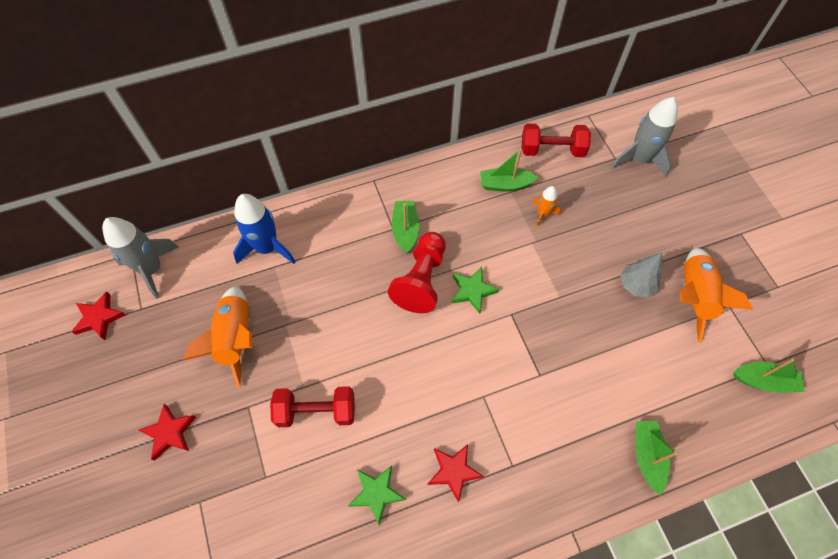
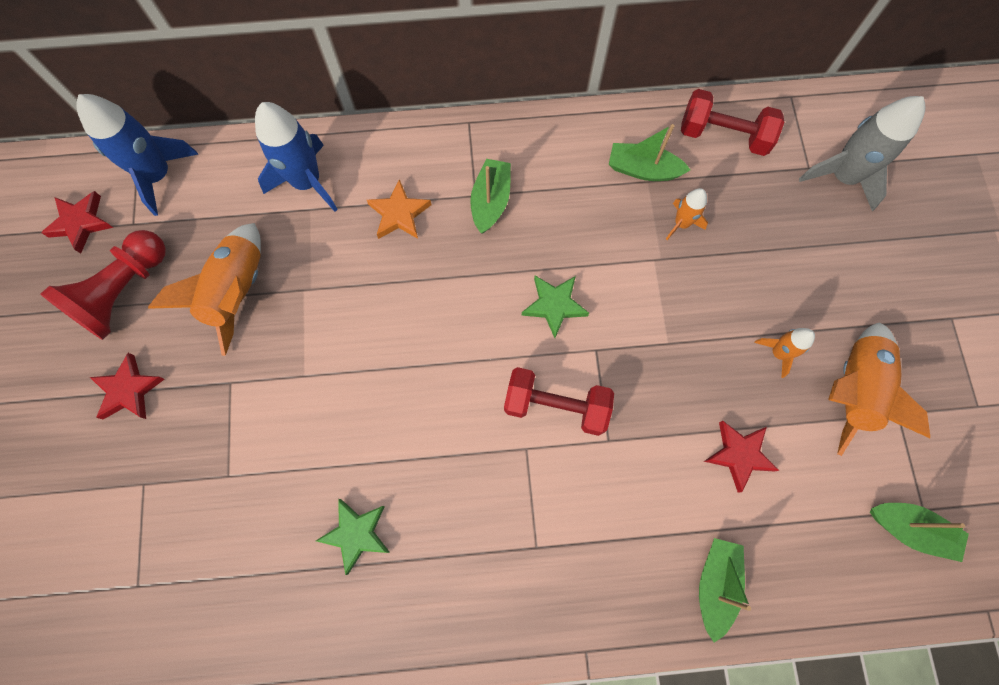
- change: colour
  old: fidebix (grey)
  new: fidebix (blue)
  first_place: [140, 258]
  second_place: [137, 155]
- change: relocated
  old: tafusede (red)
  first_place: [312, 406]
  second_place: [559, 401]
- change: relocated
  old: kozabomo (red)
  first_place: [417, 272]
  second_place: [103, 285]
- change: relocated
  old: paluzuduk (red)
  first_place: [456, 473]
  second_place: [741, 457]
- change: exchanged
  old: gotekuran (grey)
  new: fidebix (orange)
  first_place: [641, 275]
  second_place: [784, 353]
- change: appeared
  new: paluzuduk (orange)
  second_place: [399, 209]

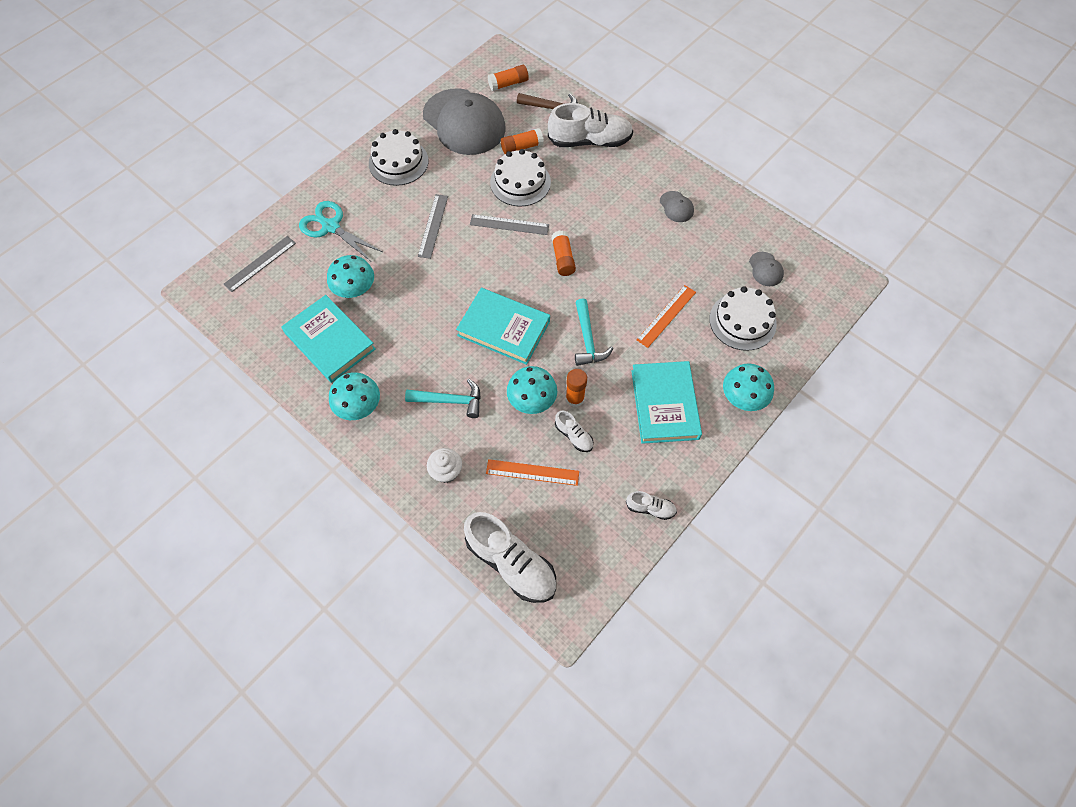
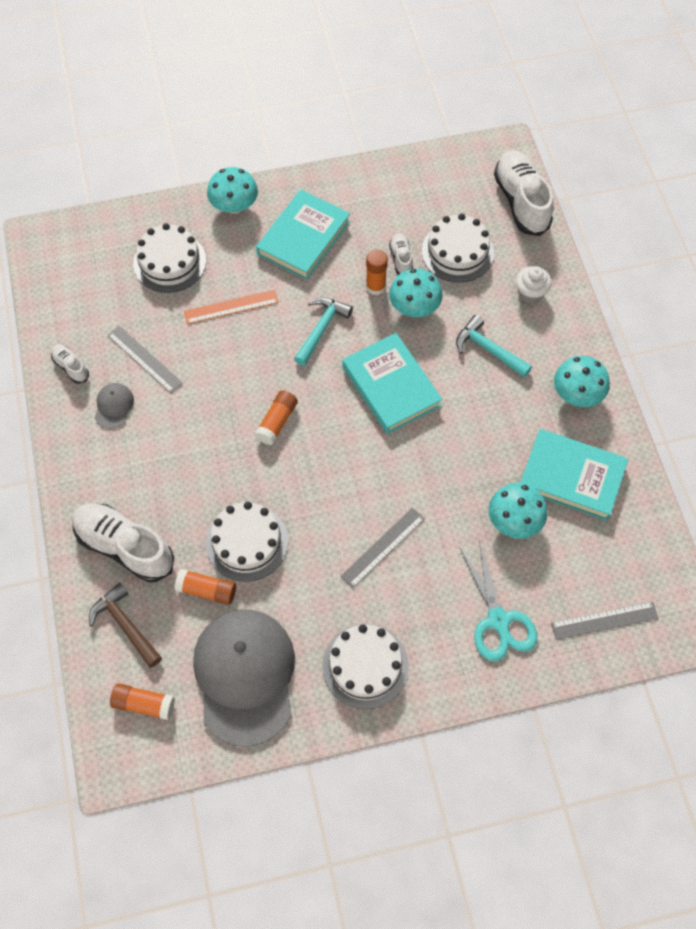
- change: spun
  old: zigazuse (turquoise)
  first_place: [328, 339]
  second_place: [574, 475]
  degrees: -60
- change: relocated
  old: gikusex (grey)
  first_place: [509, 224]
  second_place: [145, 359]
- change: exchanged
  old: gikusex (orange)
  new: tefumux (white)
  first_place: [532, 472]
  second_place: [458, 248]
- change: relocated
  old: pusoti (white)
  first_place: [651, 505]
  second_place: [70, 364]
- change: missing
  old: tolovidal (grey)
  first_place: [766, 269]

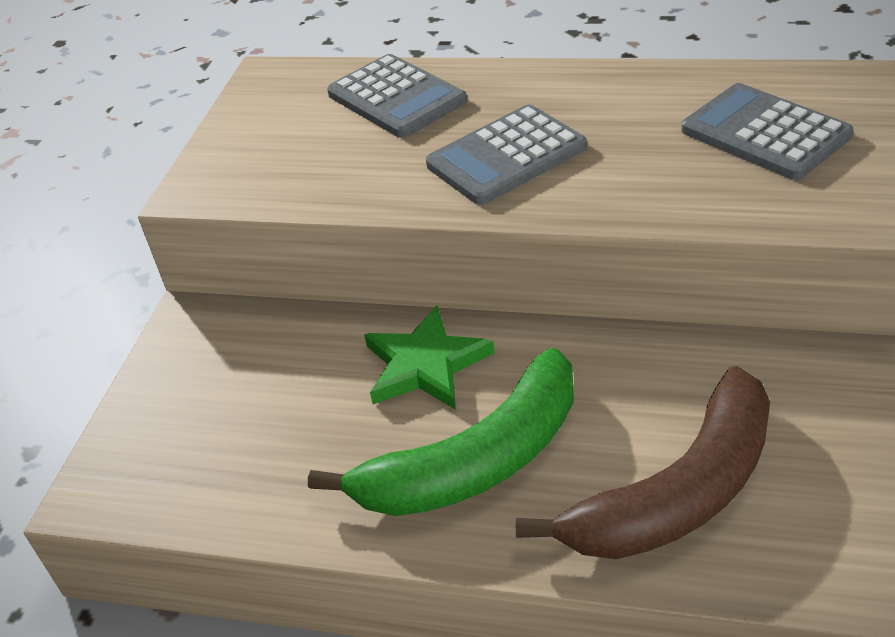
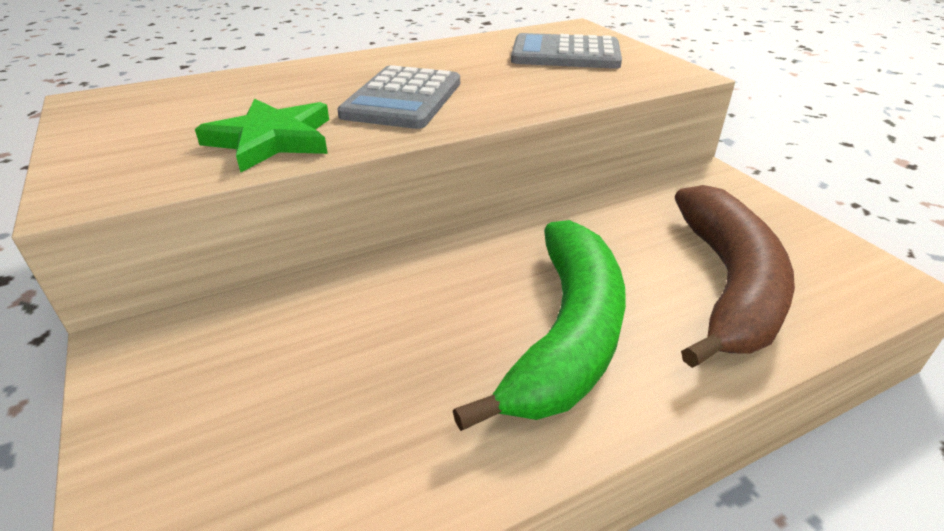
- change: missing
  old: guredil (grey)
  first_place: [397, 96]
- change: relocated
  old: paluzuduk (green)
  first_place: [429, 358]
  second_place: [262, 135]

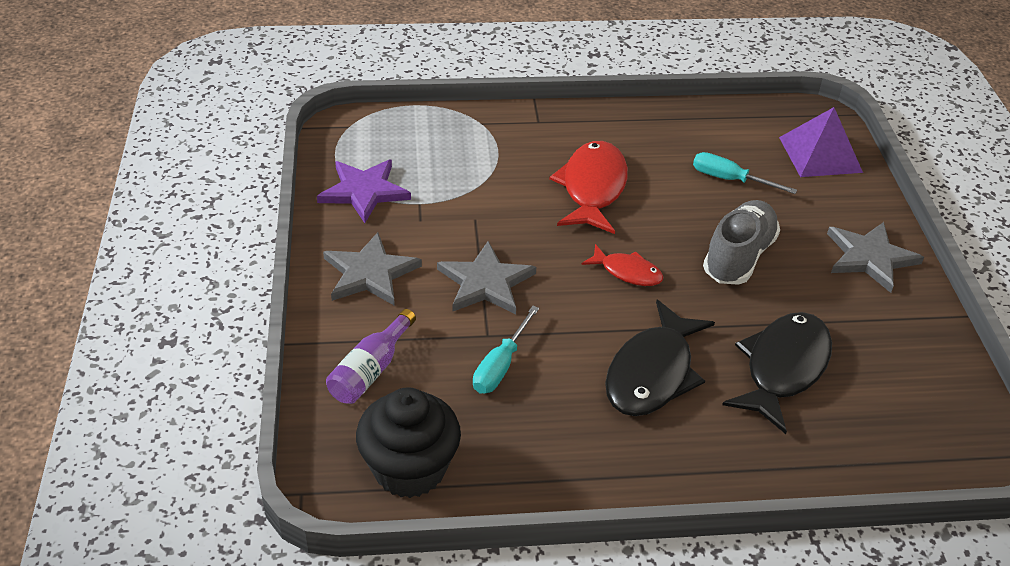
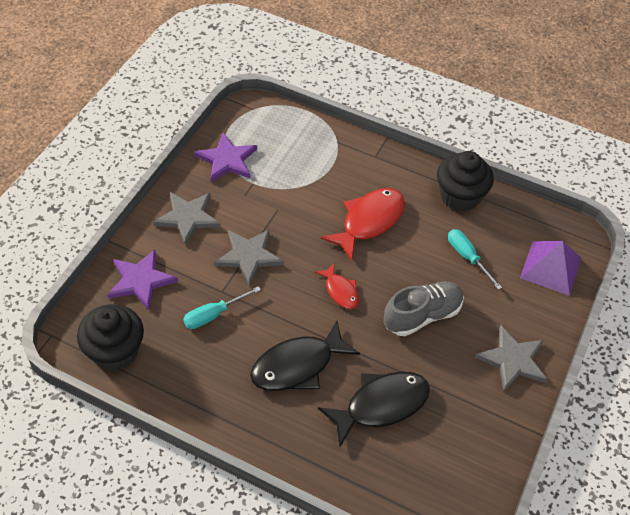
- change: exchanged
  old: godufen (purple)
  new: paluzuduk (purple)
  first_place: [371, 356]
  second_place: [142, 279]
- change: appeared
  new: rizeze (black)
  second_place: [465, 181]

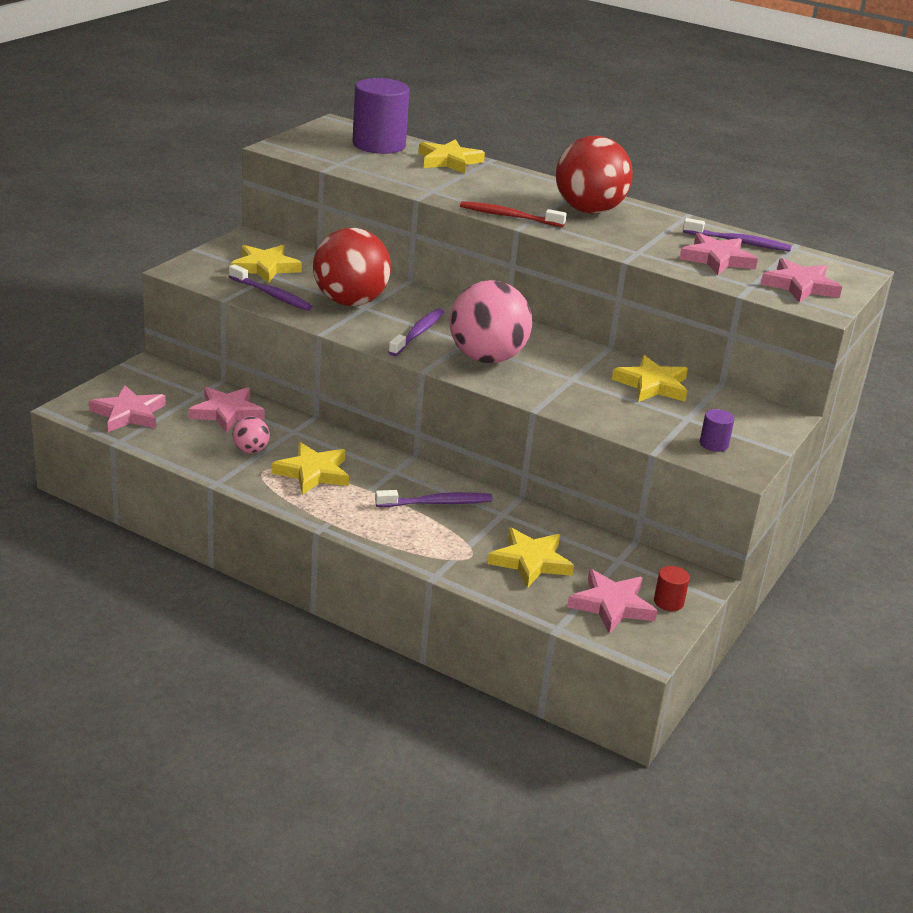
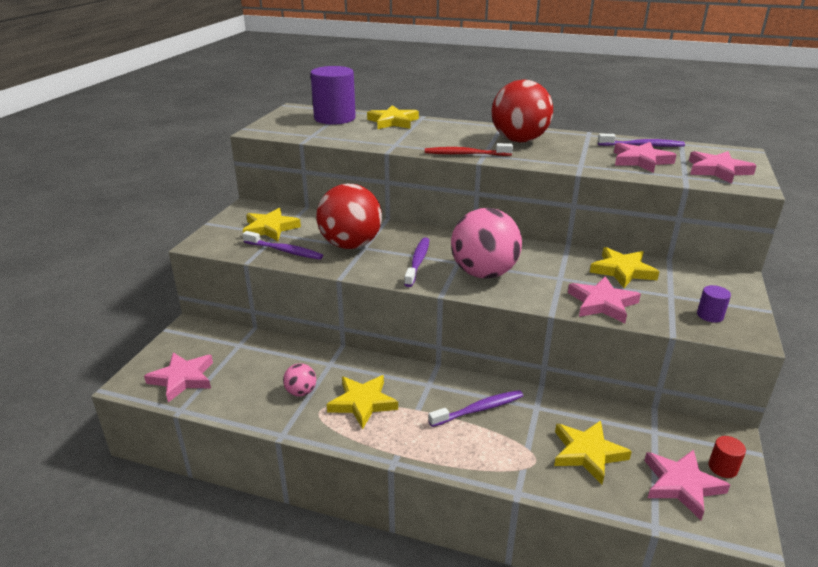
- change: relocated
  old: paluzuduk (pink)
  first_place: [227, 410]
  second_place: [604, 299]

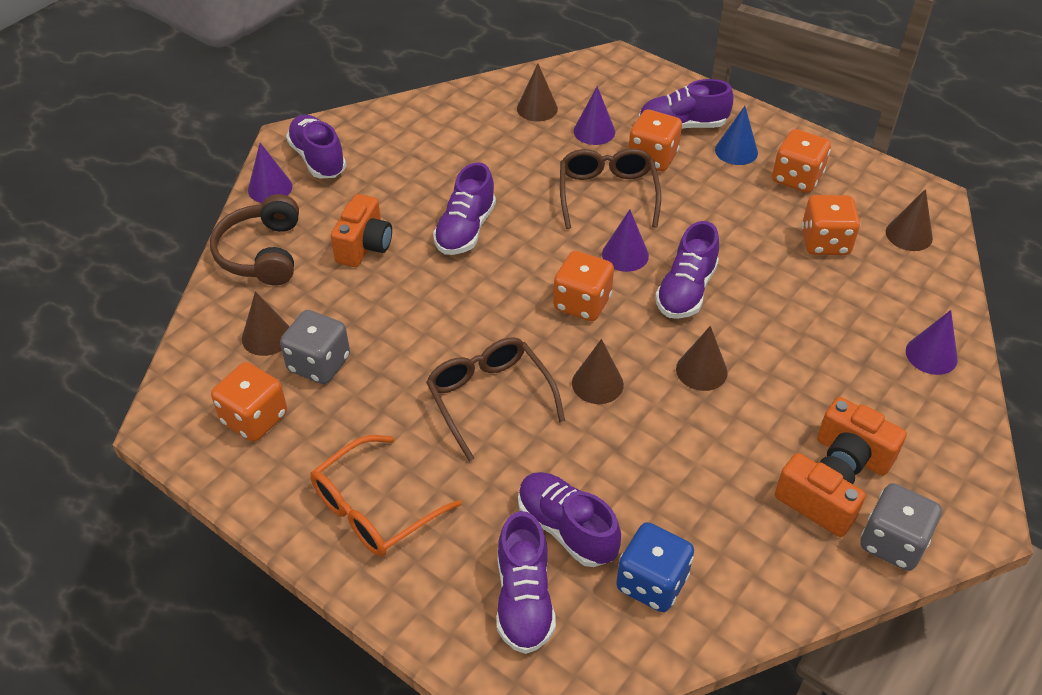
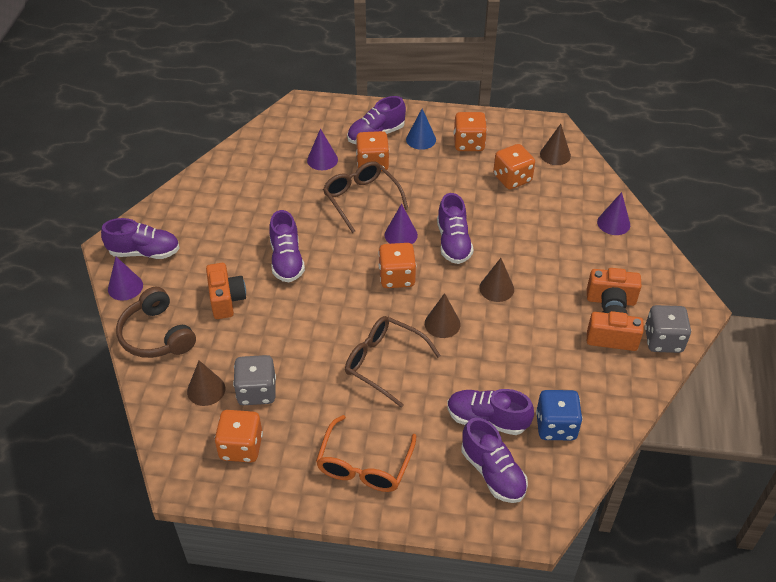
- change: spun
  old: pusoti (purple)
  first_place: [316, 147]
  second_place: [140, 238]
  degrees: 150
- change: missing
  old: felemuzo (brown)
  first_place: [537, 92]

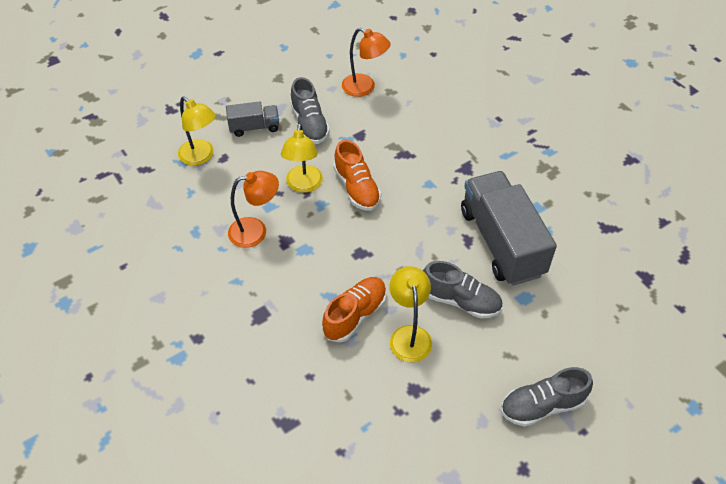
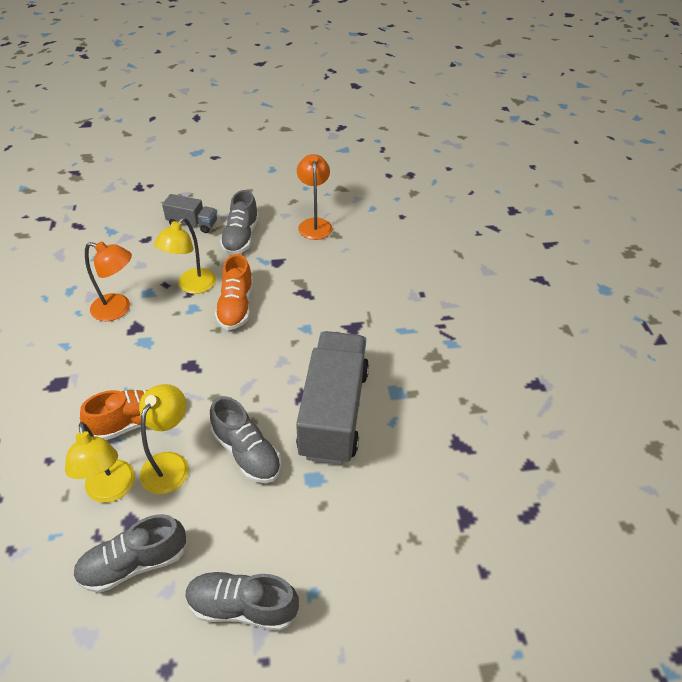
- change: relocated
  old: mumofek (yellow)
  first_place: [197, 131]
  second_place: [100, 462]
- change: spun
  old: mumofek (orange)
  first_place: [366, 62]
  second_place: [314, 197]
  degrees: -150
- change: appeared
  new: pusoti (grey)
  second_place: [130, 553]

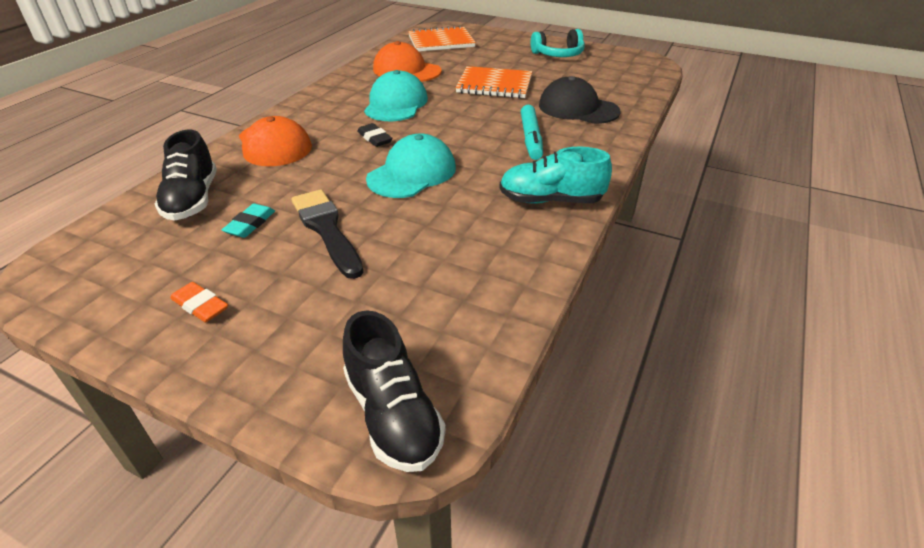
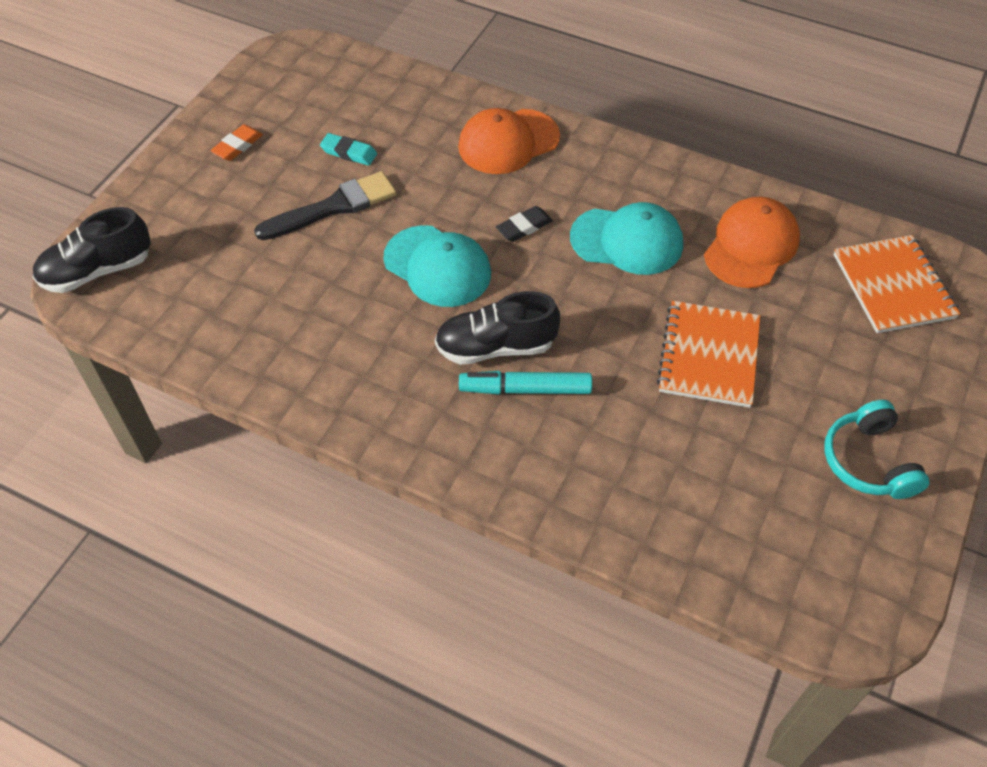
- change: relocated
  old: pusoti (black)
  first_place: [186, 175]
  second_place: [497, 328]
- change: missing
  old: pusoti (turquoise)
  first_place: [555, 175]
- change: missing
  old: tolovidal (black)
  first_place: [580, 100]

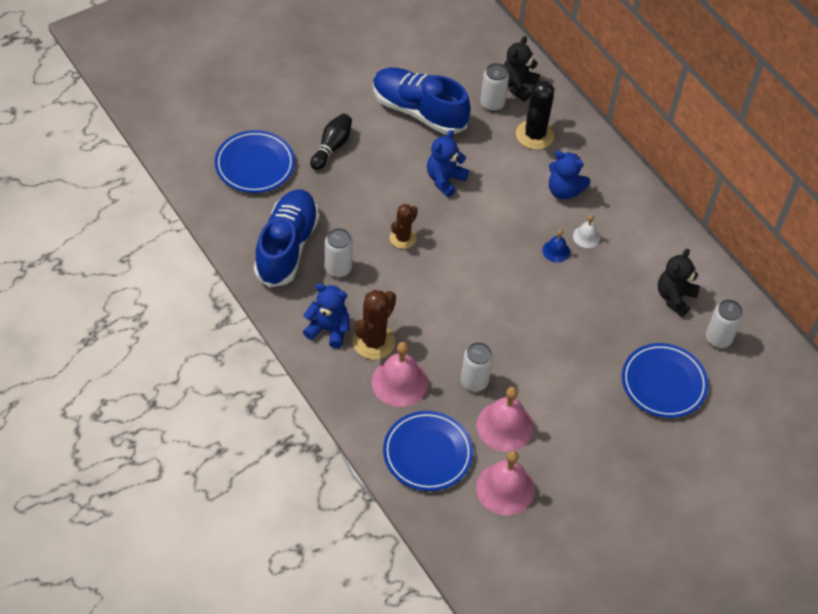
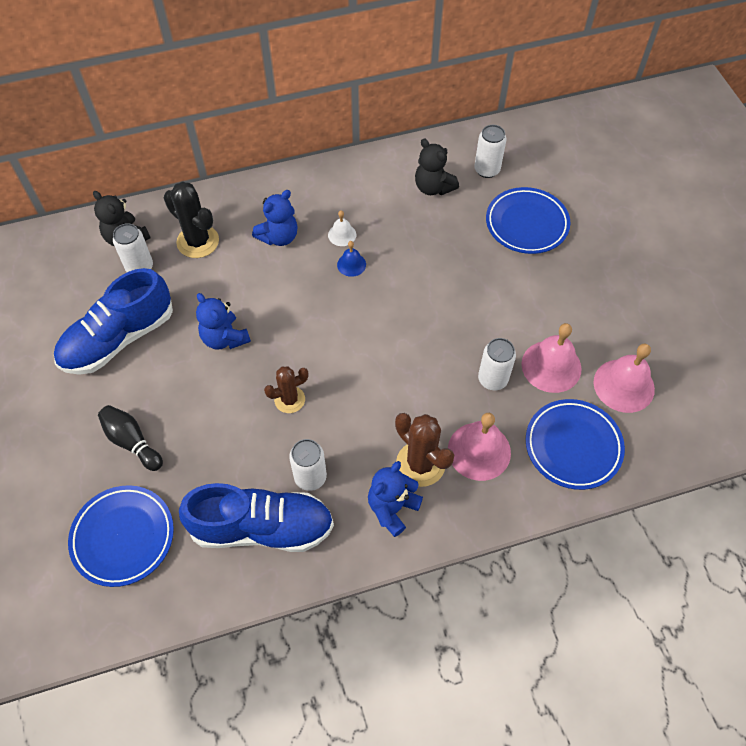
- change: spun
  old: pusoti (blue)
  first_place: [286, 239]
  second_place: [256, 517]
  degrees: 150
- change: spun
  old: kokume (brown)
  first_place: [404, 226]
  second_place: [286, 389]
  degrees: -75

